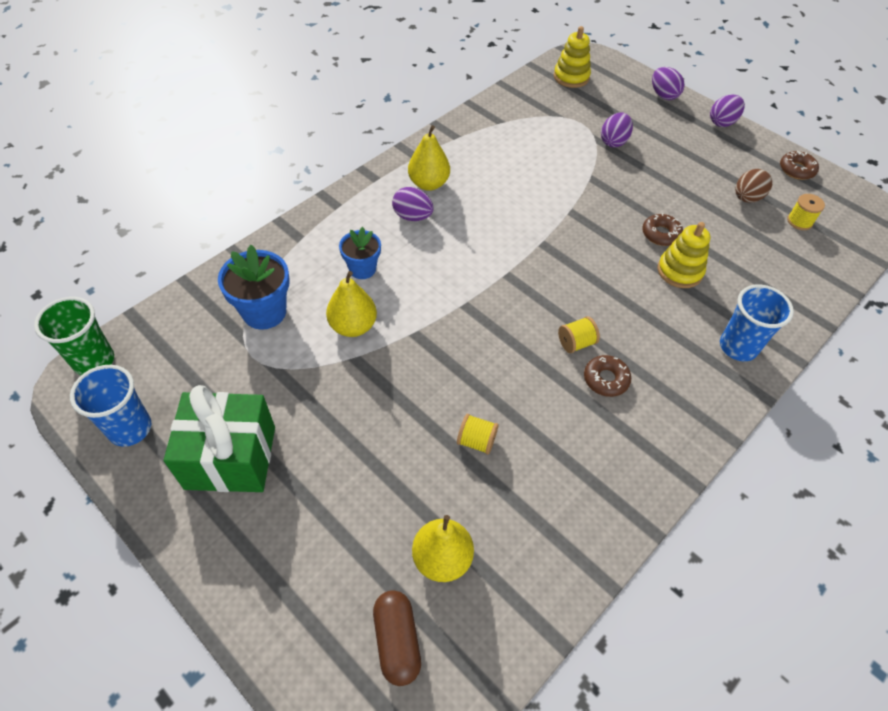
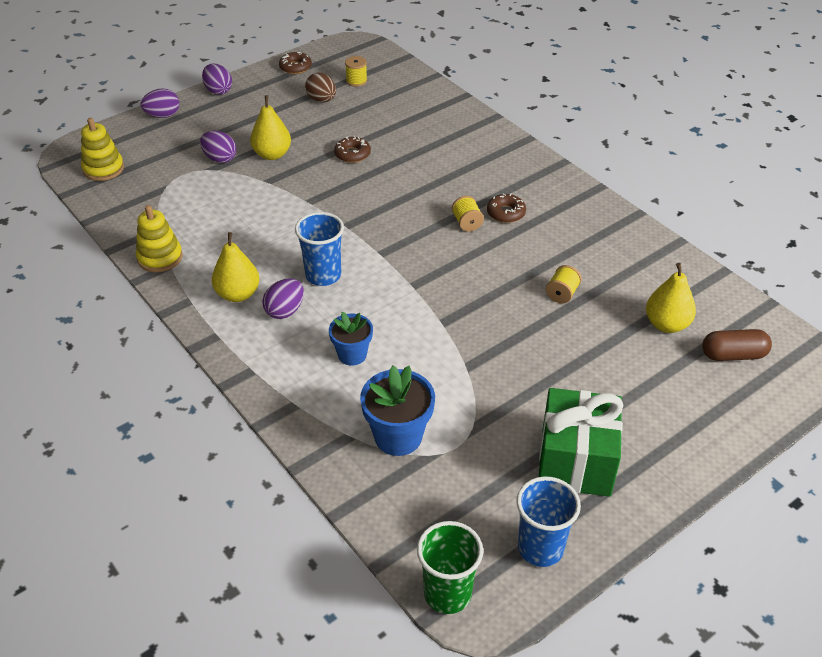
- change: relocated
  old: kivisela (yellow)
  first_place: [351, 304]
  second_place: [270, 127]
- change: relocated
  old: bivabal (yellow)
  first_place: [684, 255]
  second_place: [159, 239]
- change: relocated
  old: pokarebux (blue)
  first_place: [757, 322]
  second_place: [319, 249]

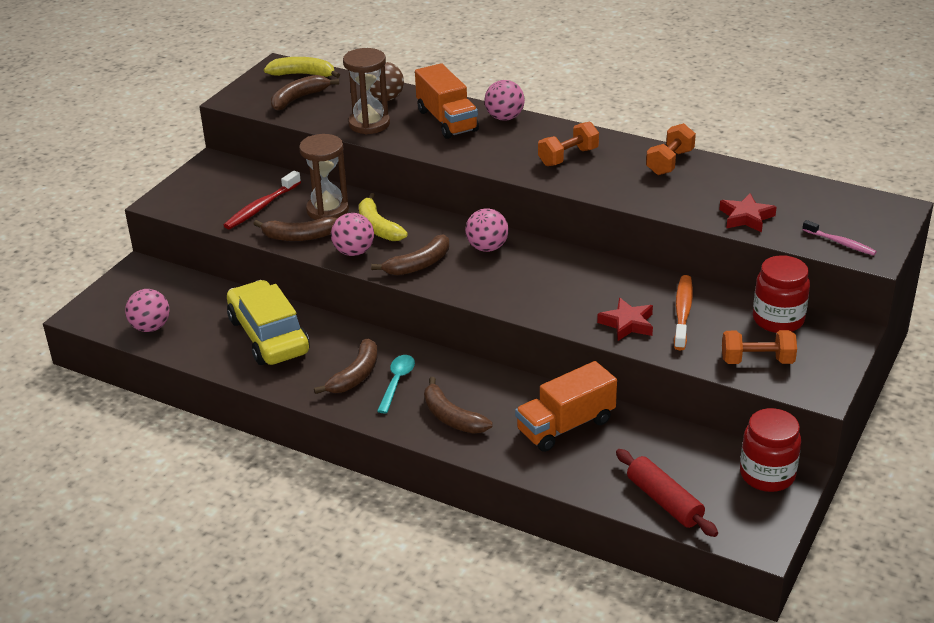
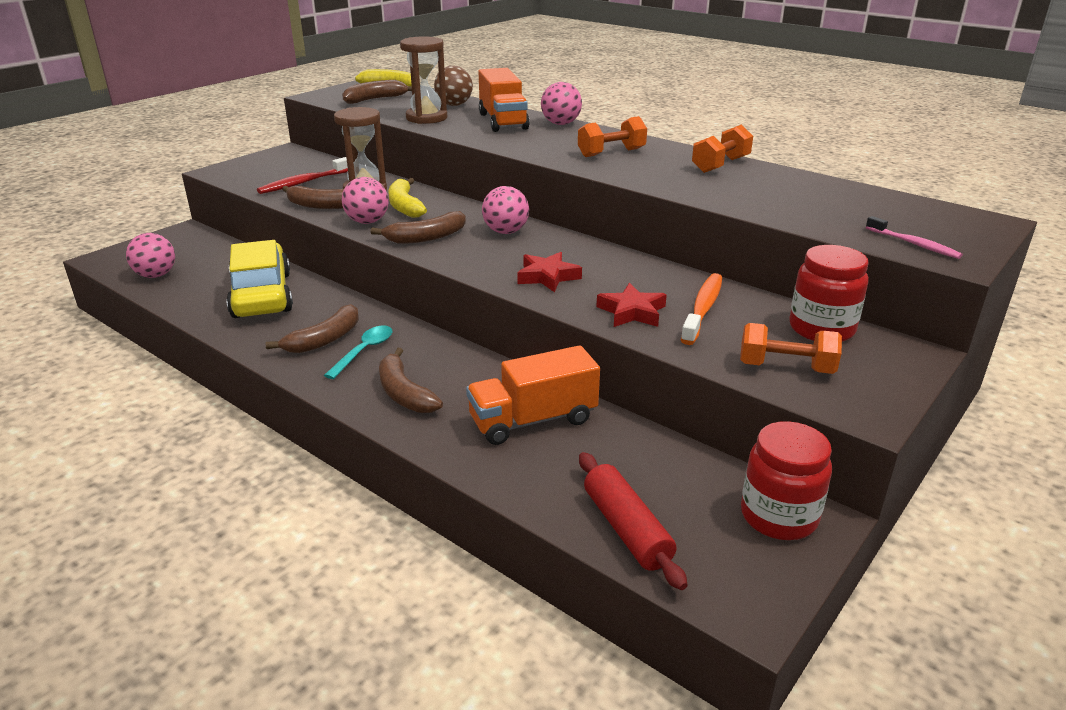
- change: relocated
  old: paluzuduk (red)
  first_place: [748, 213]
  second_place: [549, 272]

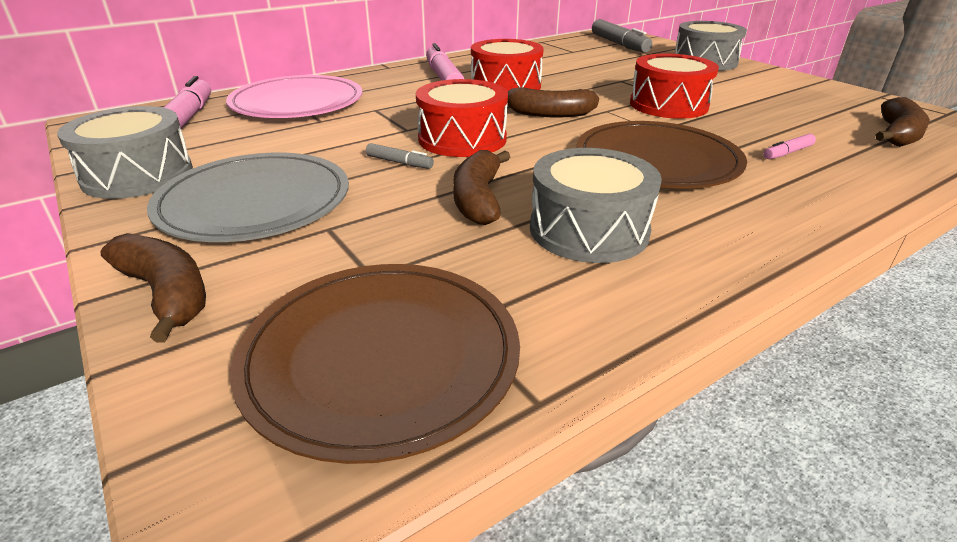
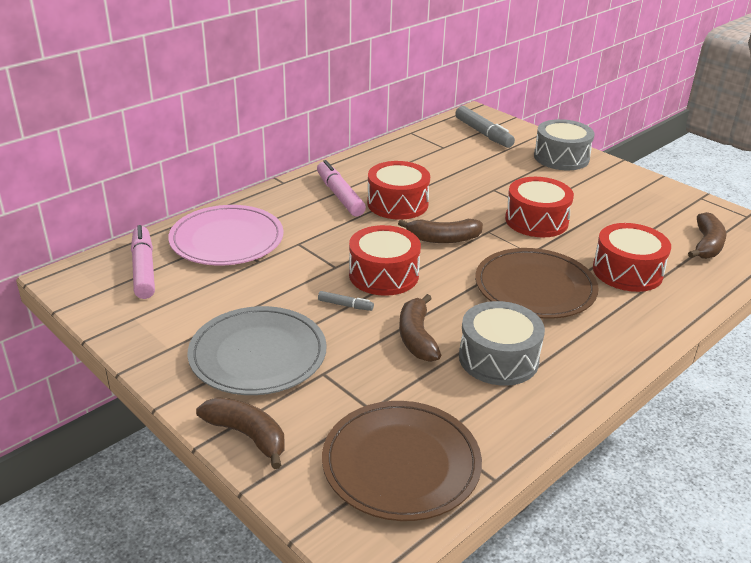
- change: missing
  old: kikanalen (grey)
  first_place: [125, 152]
- change: exchanged
  old: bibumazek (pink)
  new: kikanalen (red)
  first_place: [789, 146]
  second_place: [632, 257]

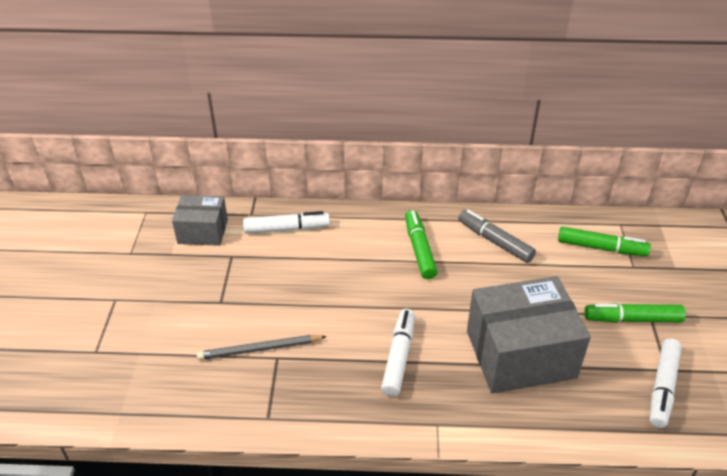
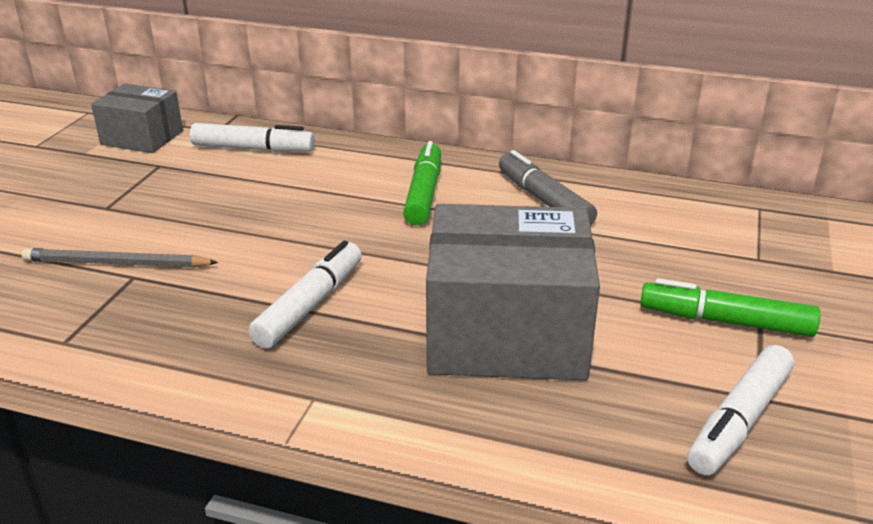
- change: missing
  old: bibumazek (green)
  first_place: [604, 241]

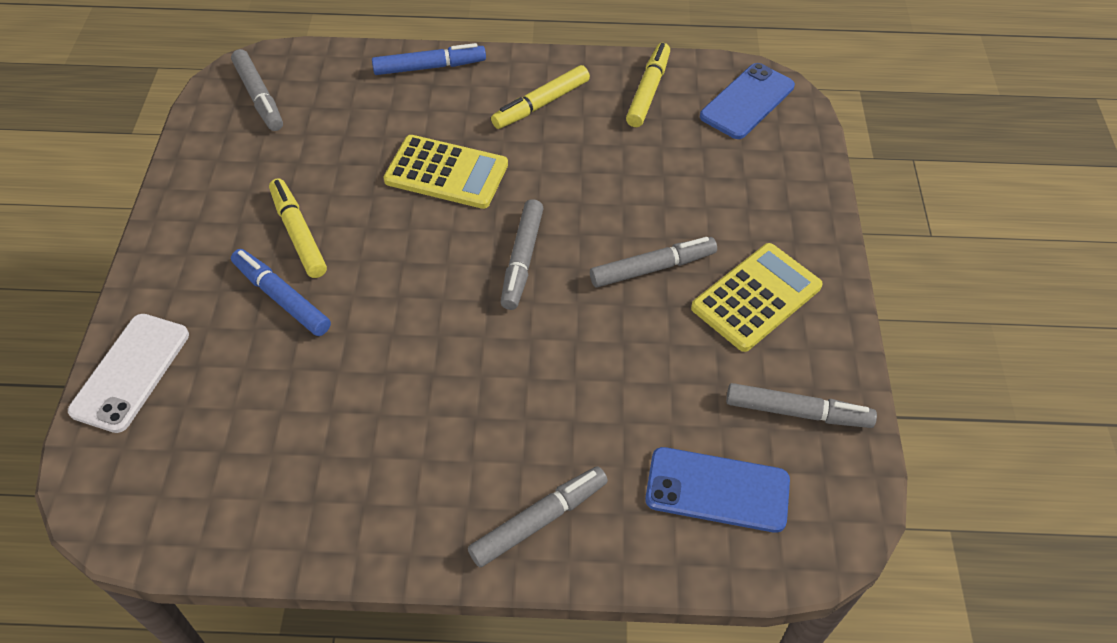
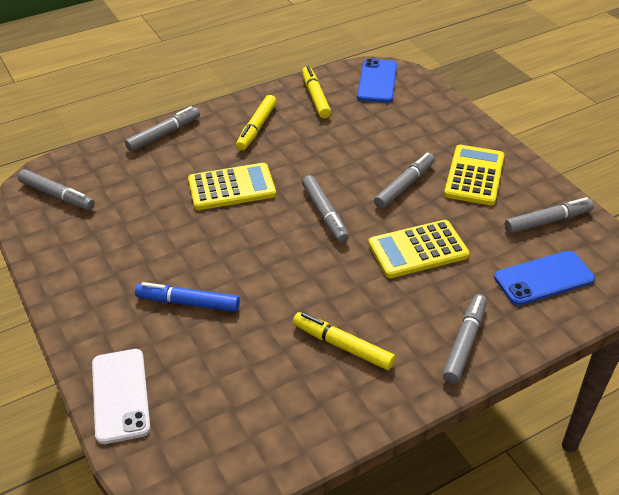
- change: relocated
  old: bibumazek (yellow)
  first_place: [298, 228]
  second_place: [344, 341]
- change: colour
  old: bibumazek (blue)
  new: bibumazek (grey)
  first_place: [429, 59]
  second_place: [162, 129]
- change: appeared
  new: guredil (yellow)
  second_place: [419, 249]

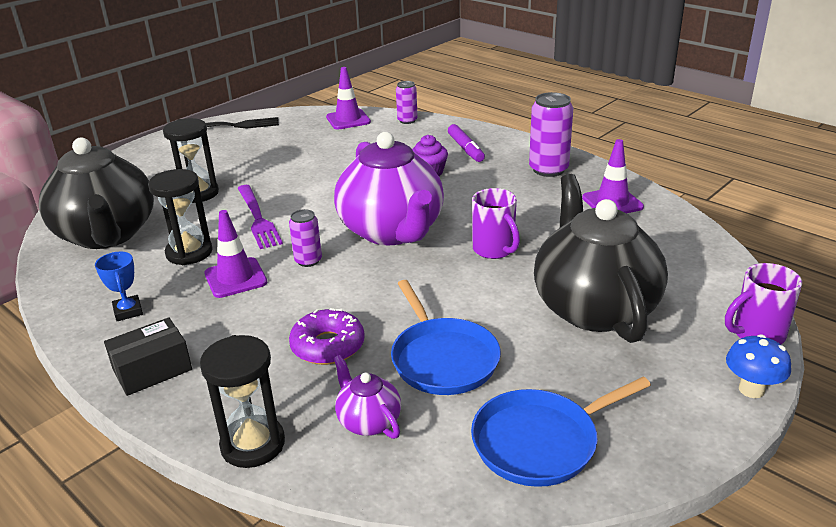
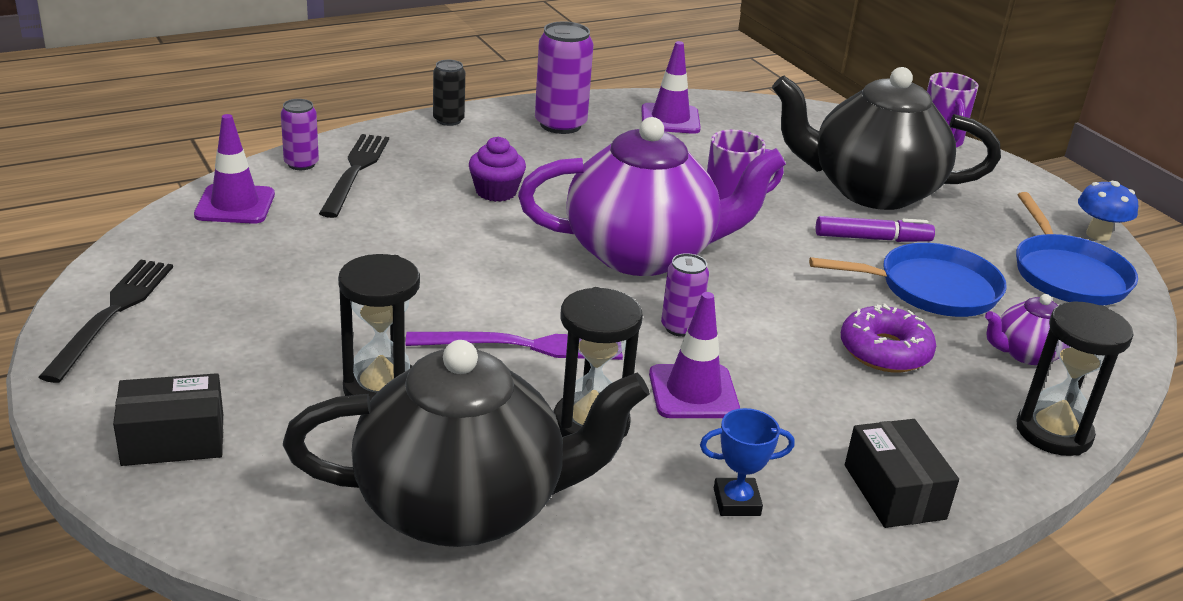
- change: relocated
  old: bibumazek (purple)
  first_place: [466, 143]
  second_place: [875, 229]
- change: relocated
  old: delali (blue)
  first_place: [758, 366]
  second_place: [1108, 211]
- change: appeared
  new: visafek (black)
  second_place: [168, 419]
- change: appeared
  new: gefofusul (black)
  second_place: [354, 176]
- change: appeared
  new: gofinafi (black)
  second_place: [449, 93]

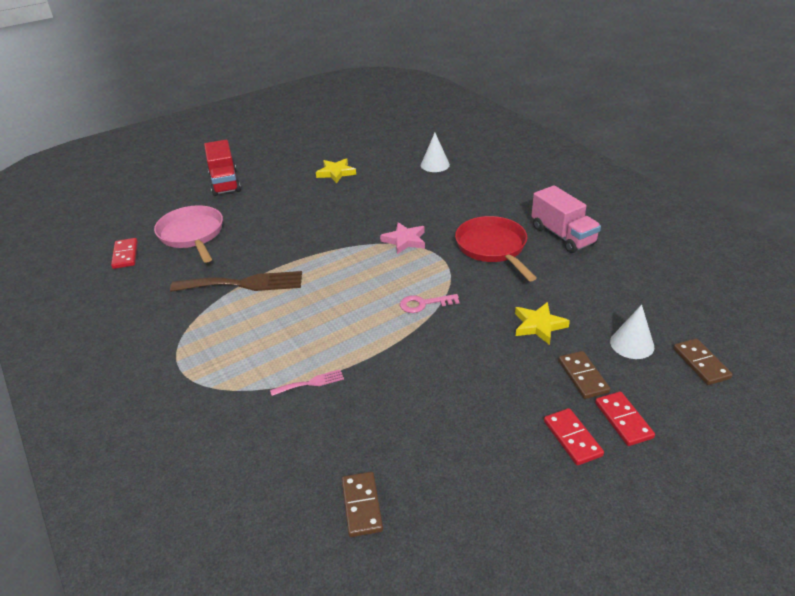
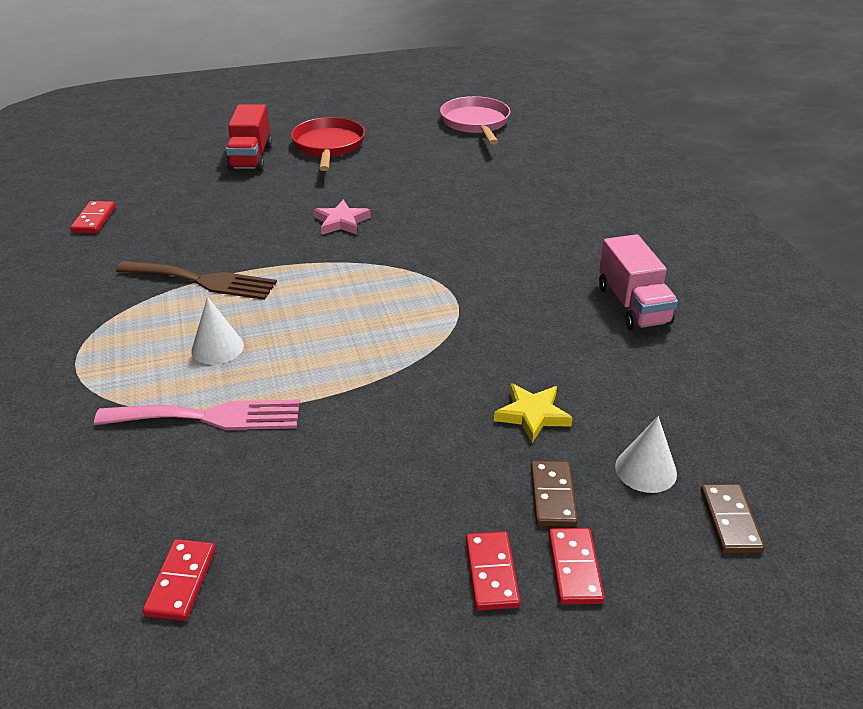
- change: relocated
  old: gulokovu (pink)
  first_place: [188, 234]
  second_place: [475, 120]
- change: size
  old: gefofusul (pink)
  first_place: [307, 382]
  second_place: [197, 415]
  factor: 2.12
- change: missing
  old: paluzuduk (yellow)
  first_place: [336, 170]
- change: colour
  old: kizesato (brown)
  new: kizesato (red)
  first_place: [362, 504]
  second_place: [179, 580]
- change: relocated
  old: paluzuduk (pink)
  first_place: [402, 238]
  second_place: [342, 217]
- change: missing
  old: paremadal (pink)
  first_place: [429, 303]
- change: relocated
  old: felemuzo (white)
  first_place: [435, 152]
  second_place: [218, 331]
- change: relocated
  old: gulokovu (red)
  first_place: [496, 248]
  second_place: [328, 144]

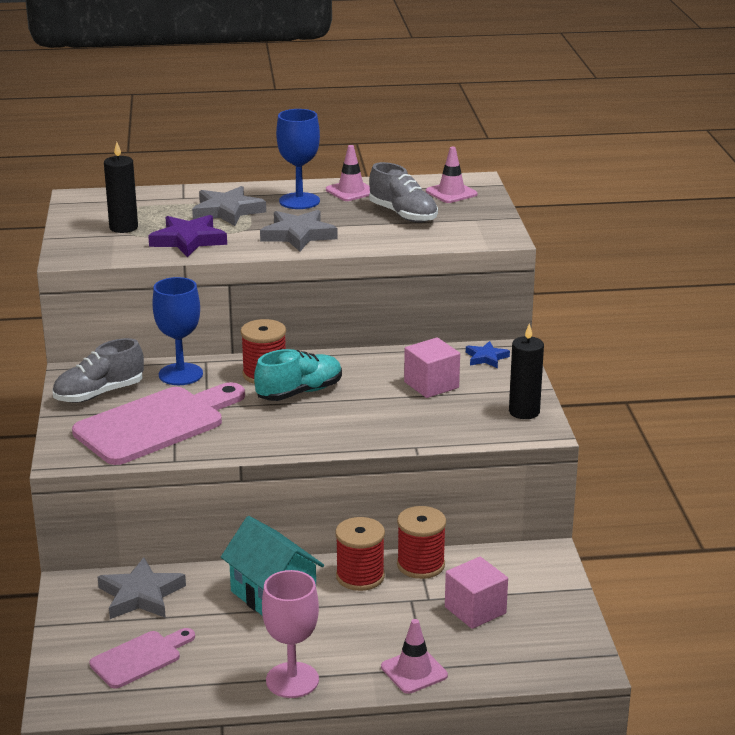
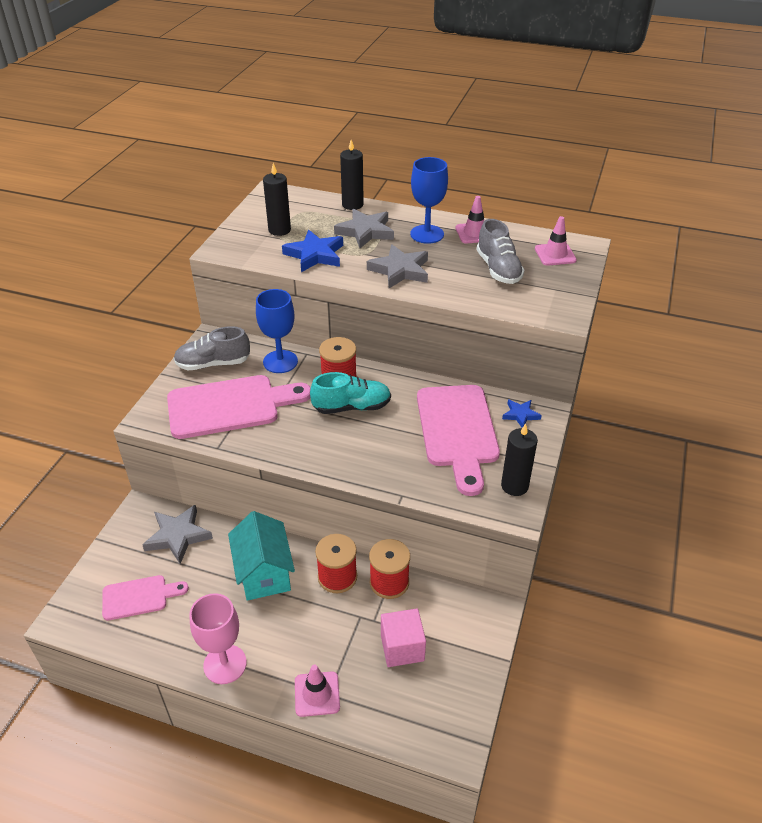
- change: colour
  old: paluzuduk (purple)
  new: paluzuduk (blue)
  first_place: [187, 236]
  second_place: [312, 251]
- change: exchanged
  old: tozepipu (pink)
  new: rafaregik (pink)
  first_place: [432, 367]
  second_place: [458, 440]
- change: appeared
  new: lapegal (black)
  second_place: [352, 175]

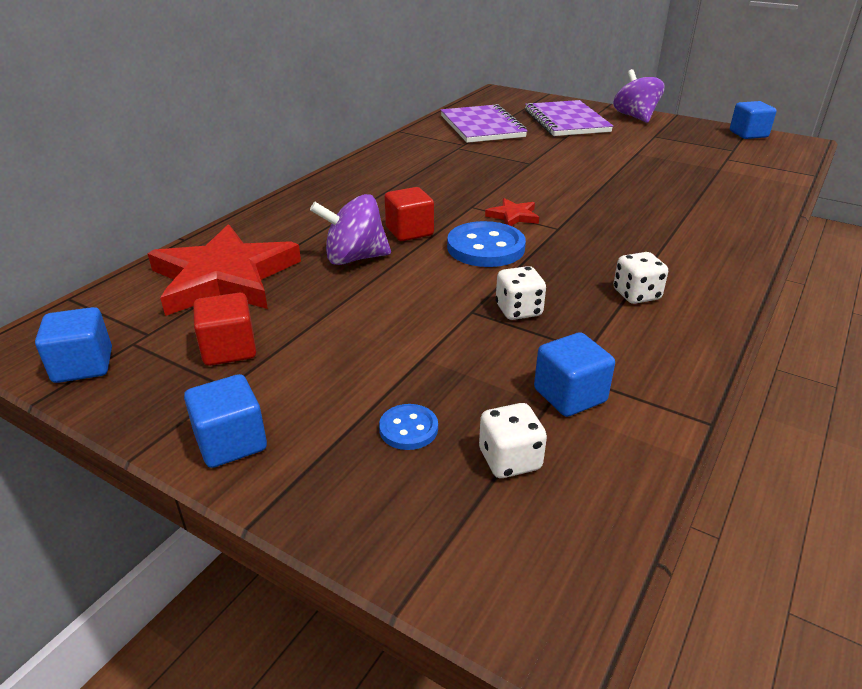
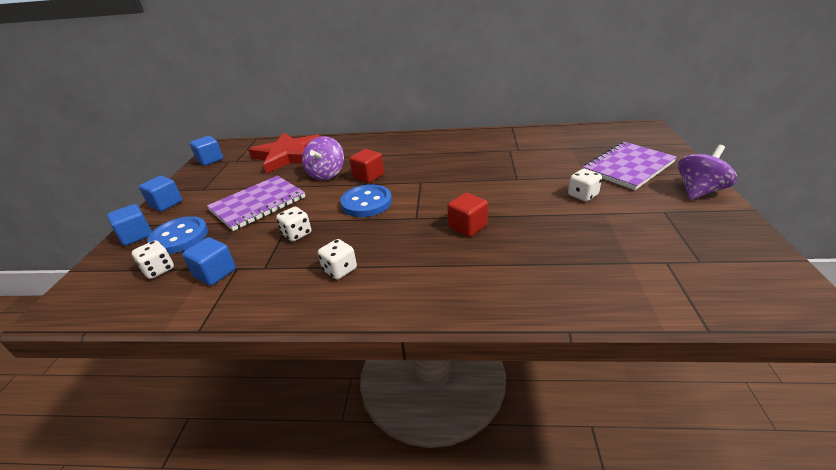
- change: relocated
  old: tozepipu (red)
  first_place: [224, 329]
  second_place: [467, 215]
- change: spun
  old: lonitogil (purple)
  first_place: [350, 229]
  second_place: [323, 158]
  degrees: -135
- change: size
  old: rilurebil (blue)
  first_place: [408, 427]
  second_place: [177, 235]
  factor: 1.93
- change: relocated
  old: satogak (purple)
  first_place: [484, 123]
  second_place: [256, 203]
- change: missing
  old: paluzuduk (red)
  first_place: [512, 212]
- change: relocated
  old: tozepipu (blue)
  first_place: [753, 120]
  second_place: [129, 225]
- change: appeared
  new: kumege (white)
  second_place: [585, 185]

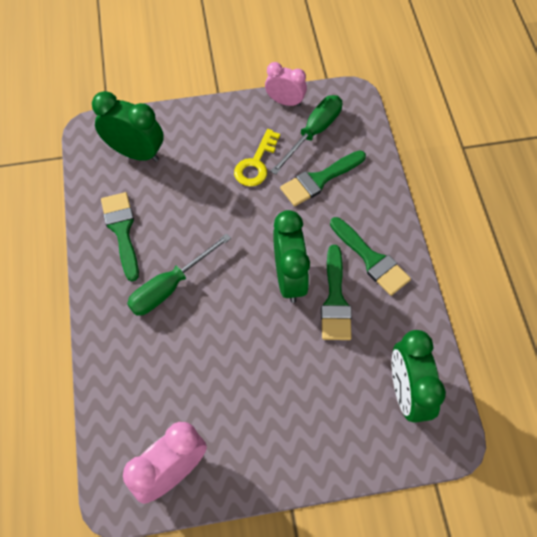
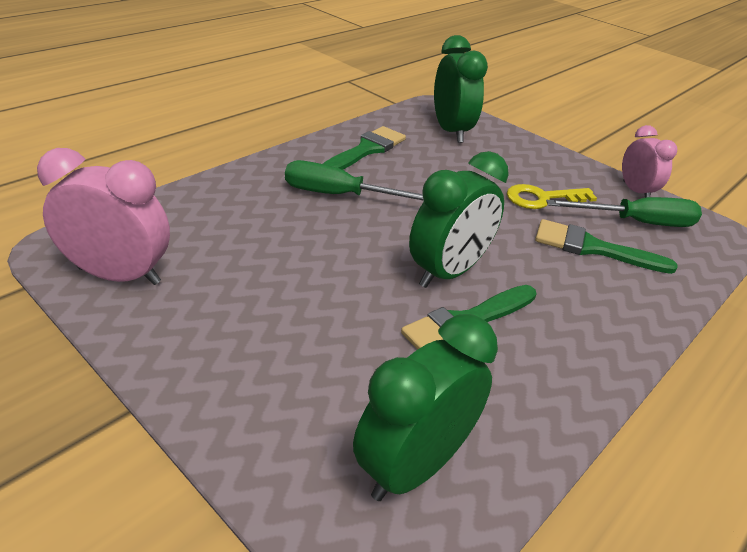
- change: missing
  old: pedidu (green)
  first_place: [370, 256]

